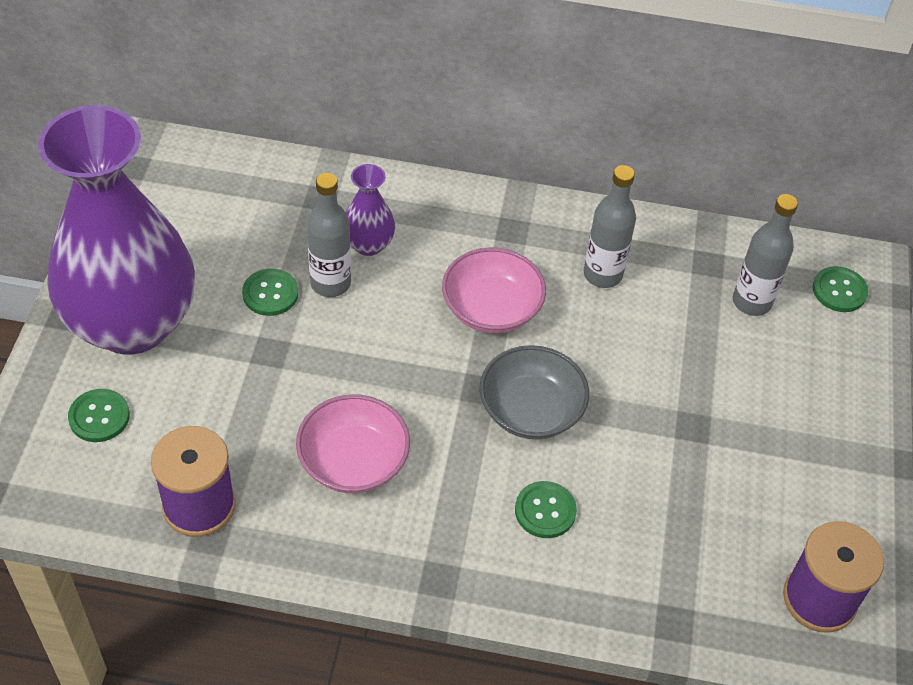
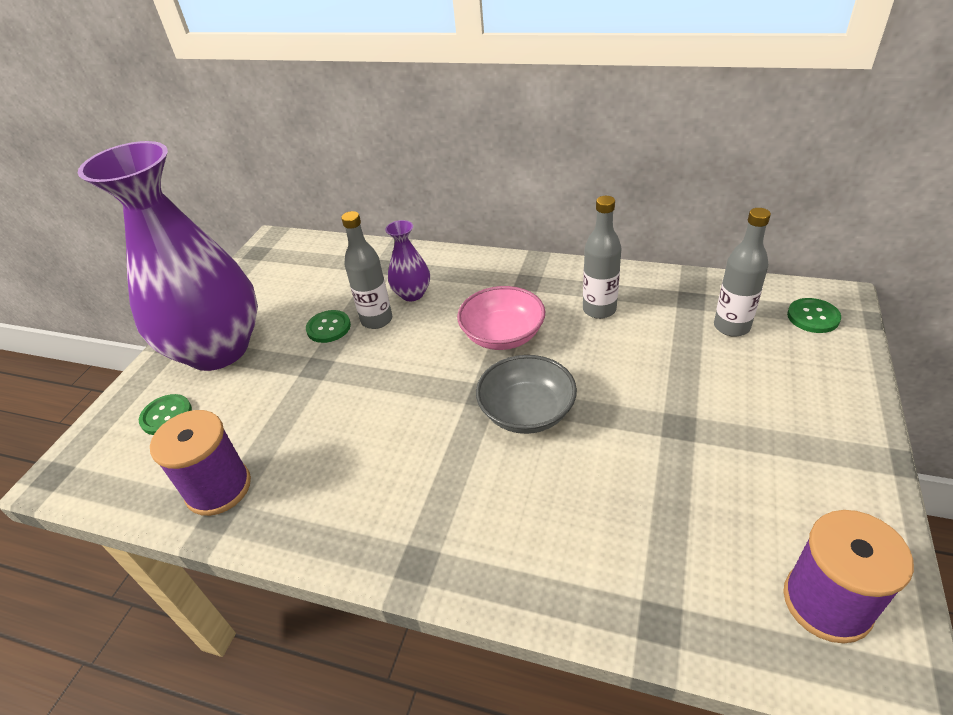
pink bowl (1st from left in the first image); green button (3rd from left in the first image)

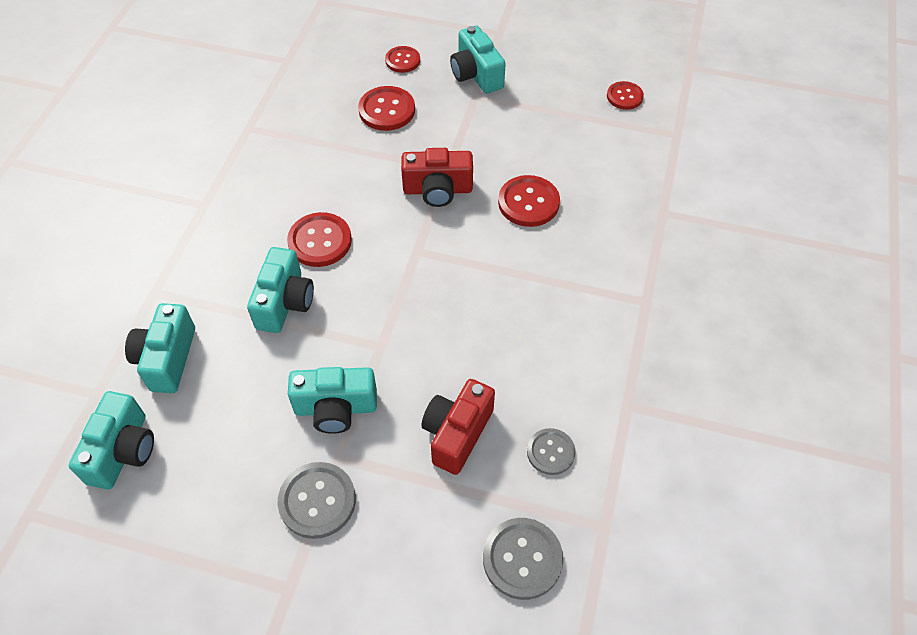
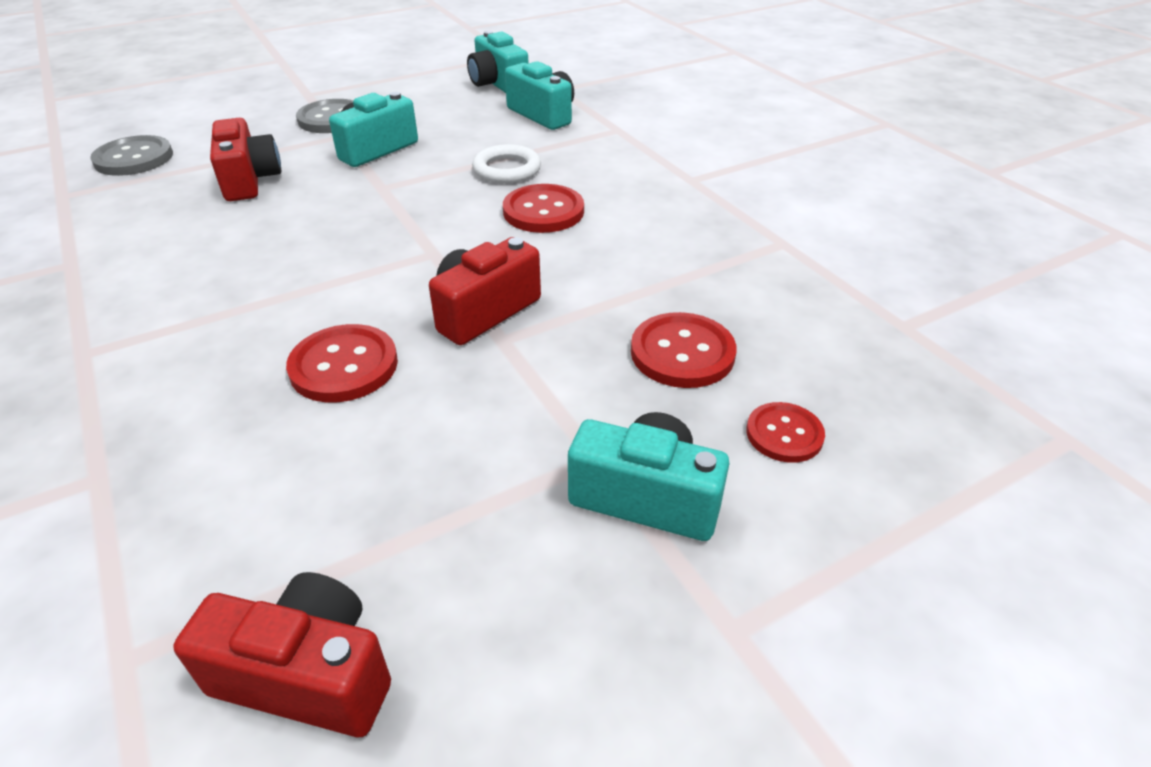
red camera (2nd from left); white ring; grey button (3rd from left in the first image)

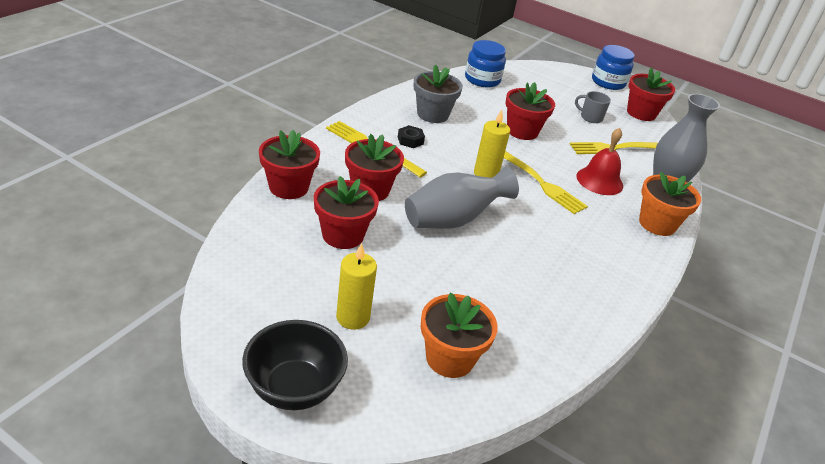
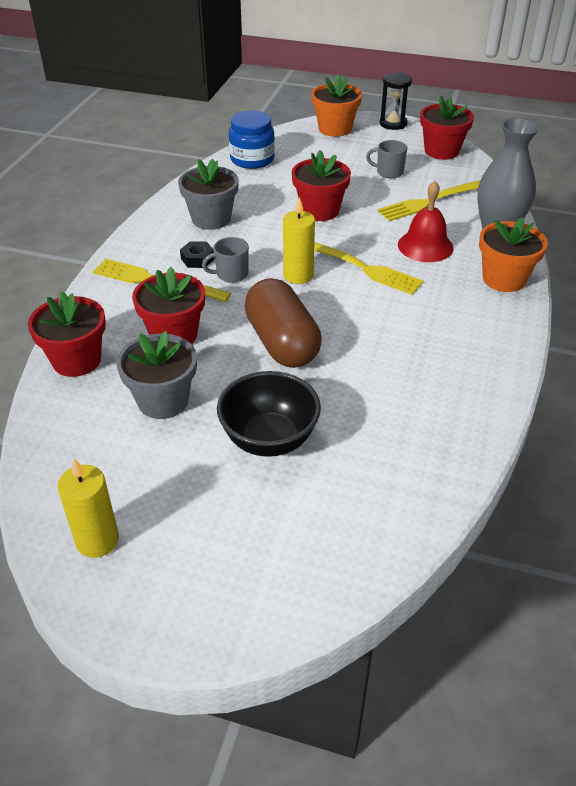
yellow candle (1st from left); grey flower pot (1st from left); grey mug (1st from left); black bowl; brown capsule; orange flower pot (1st from left); black hourglass

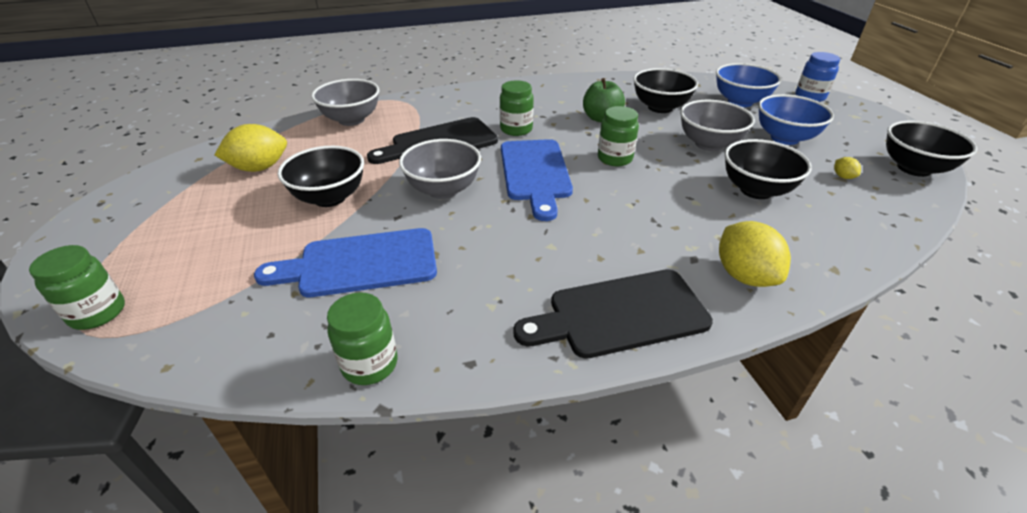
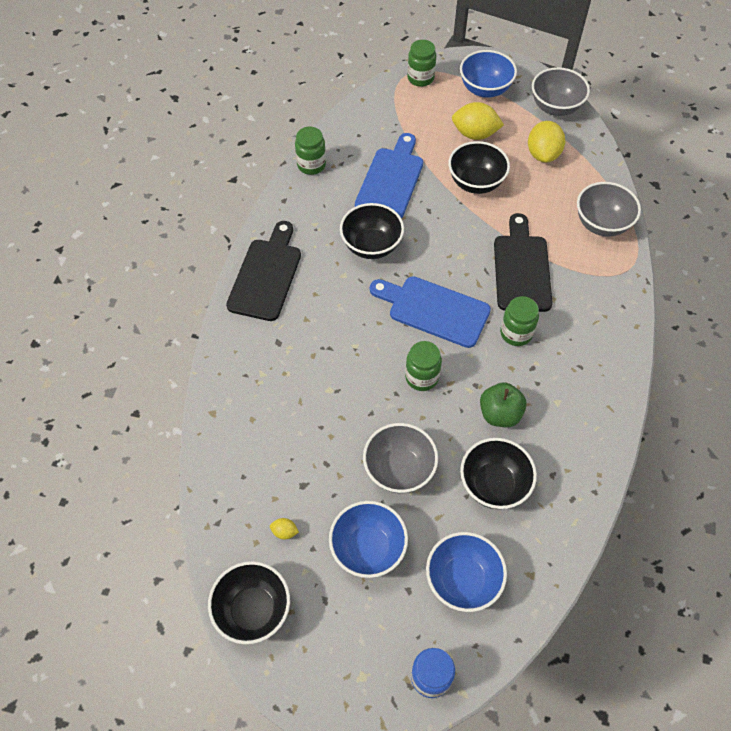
black bowl (2nd from left); yellow lemon (2nd from left); blue bowl (3rd from left); grey bowl (2nd from left)

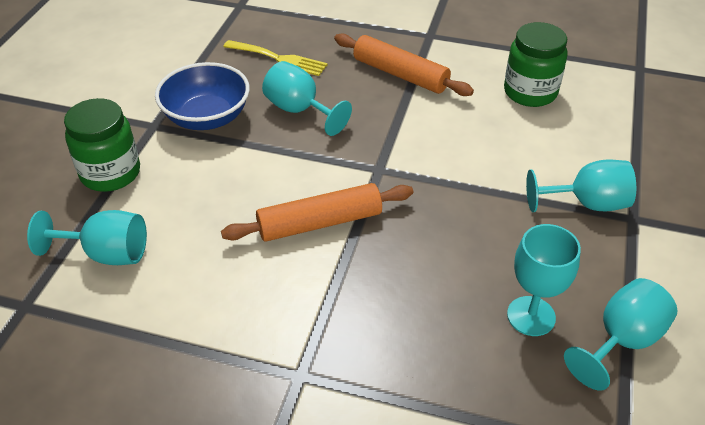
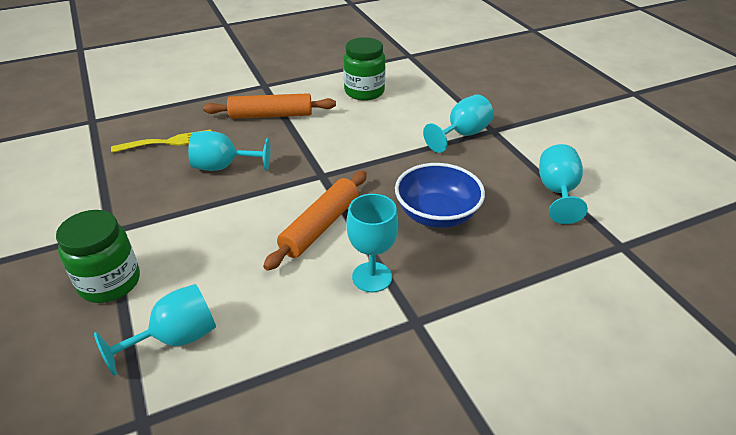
turquoise goblet (3rd from left); blue bowl

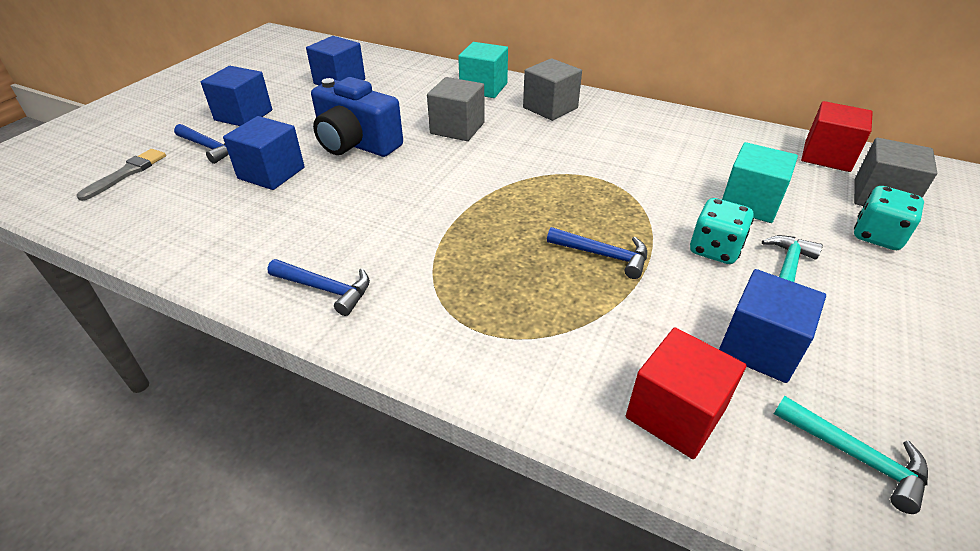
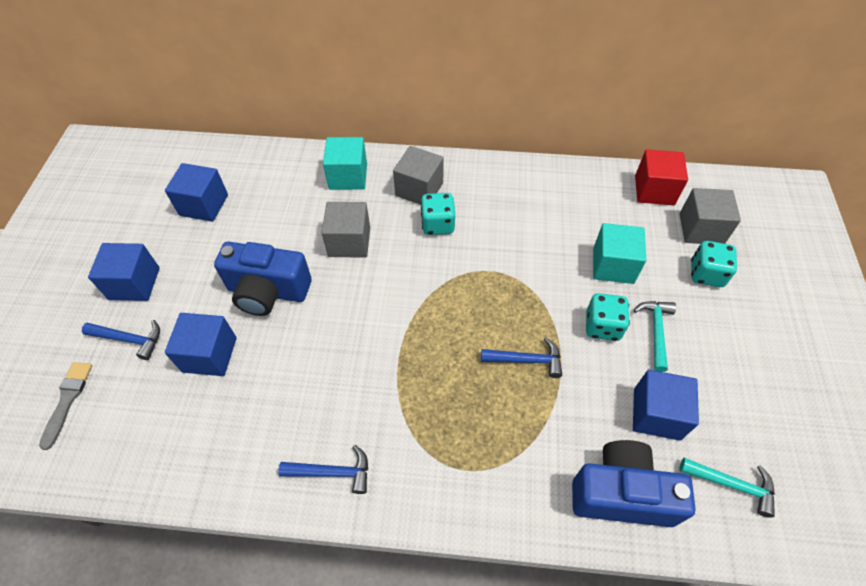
turquoise dice (1st from left); blue camera (2nd from left)

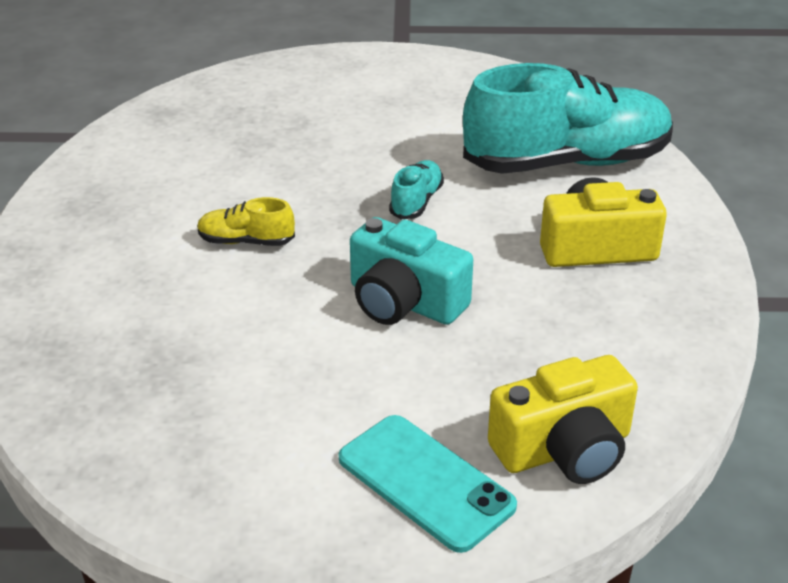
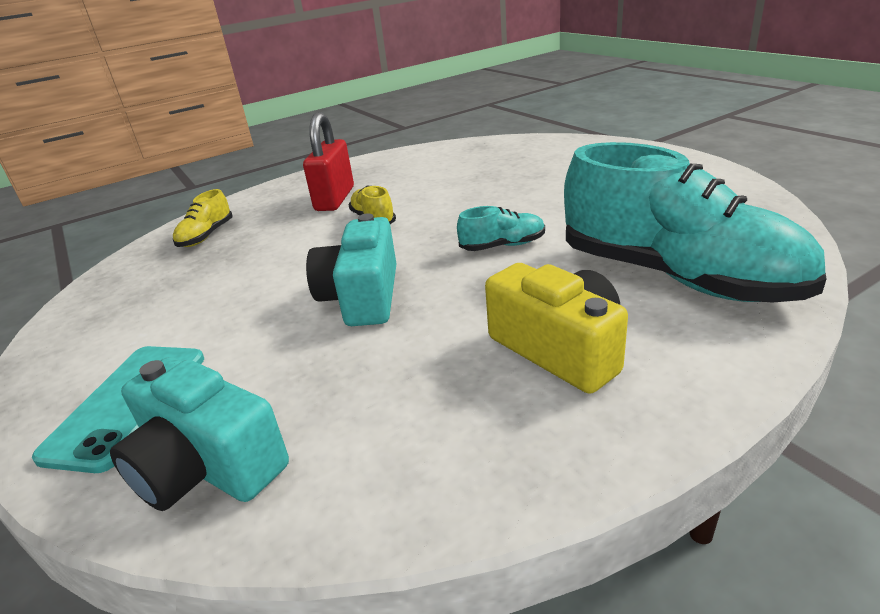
turquoise camera (1st from left); yellow shoe (1st from left); red padlock

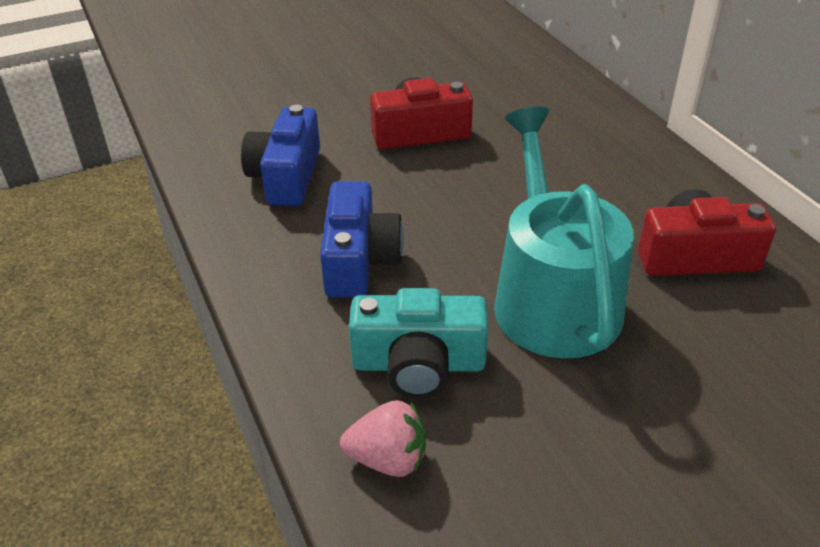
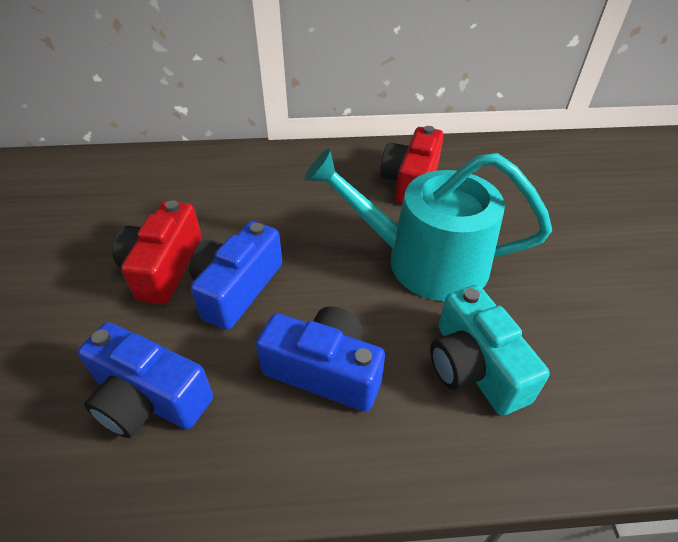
blue camera (2nd from left); turquoise camera; pink strawberry

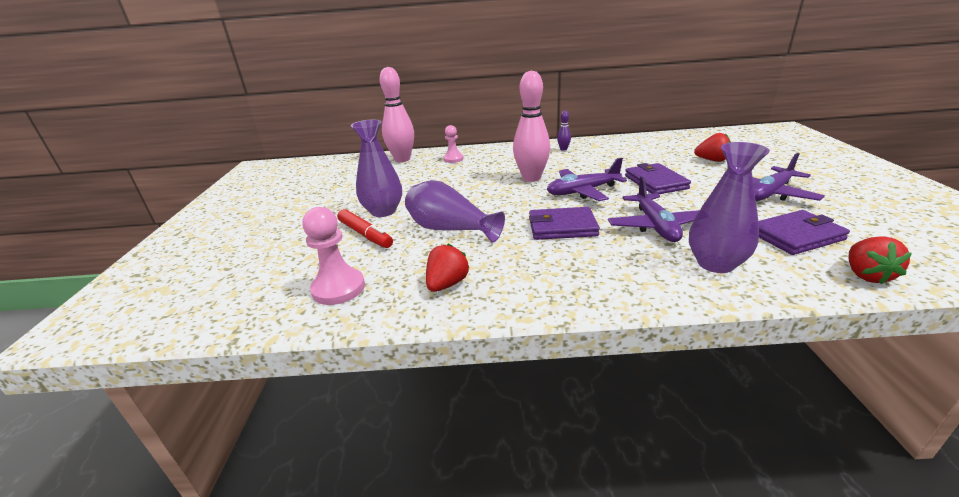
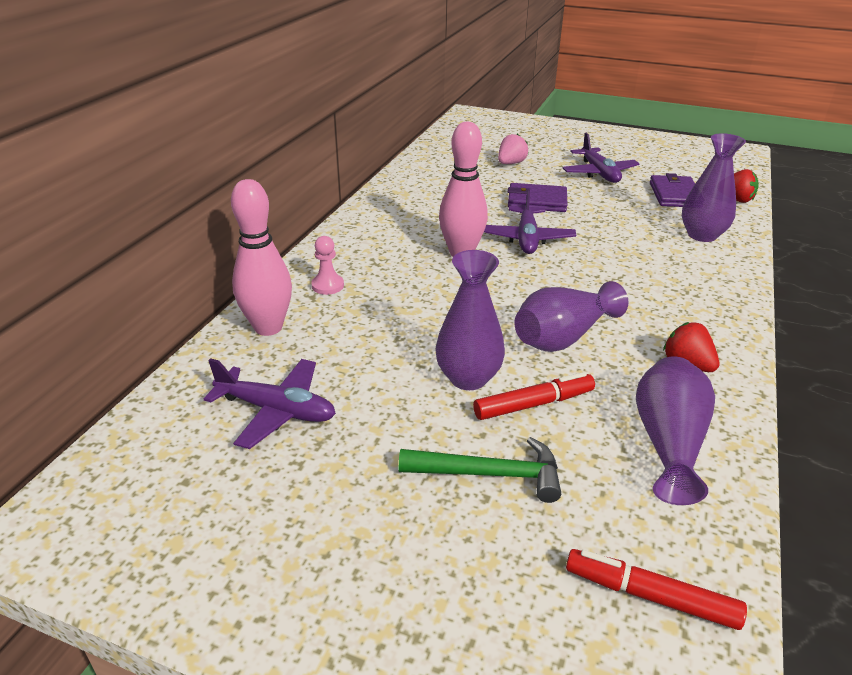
purple plane (1st from left); green hammer; pink strawberry; red marker (2nd from left); purple vase (3rd from left); purple wallet (1st from left in the first image); purple bowling pin

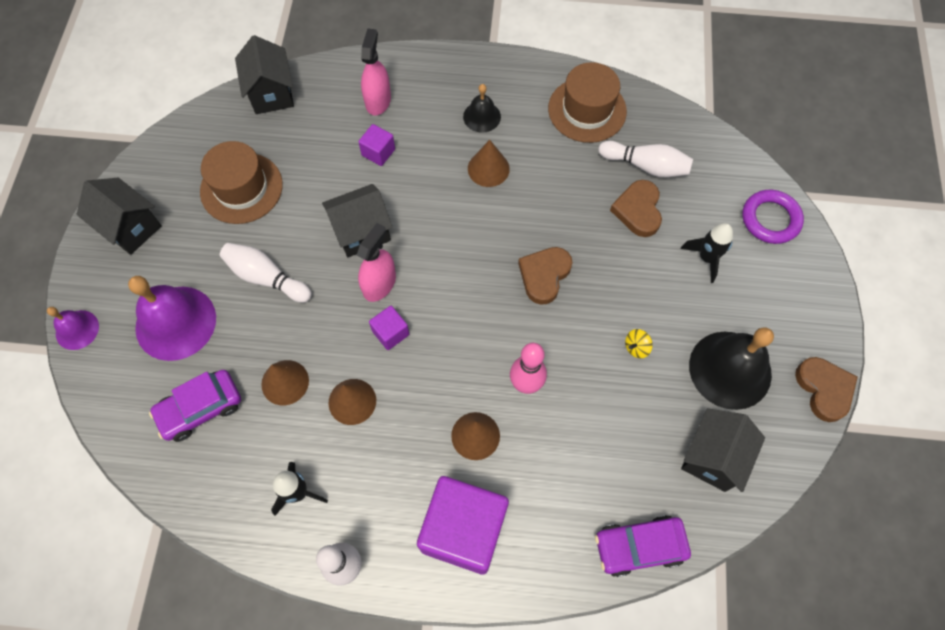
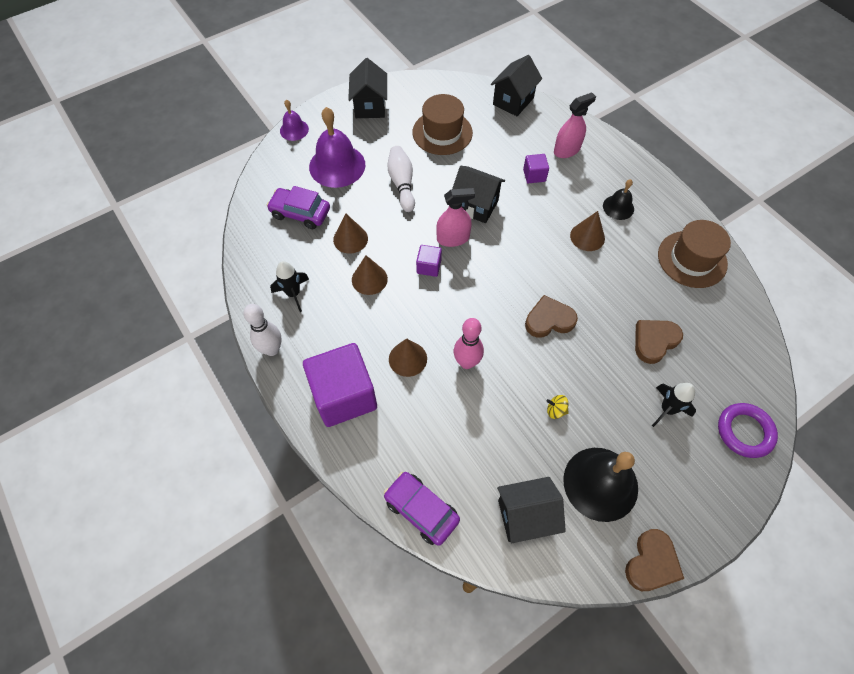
white bowling pin (3rd from left in the first image)

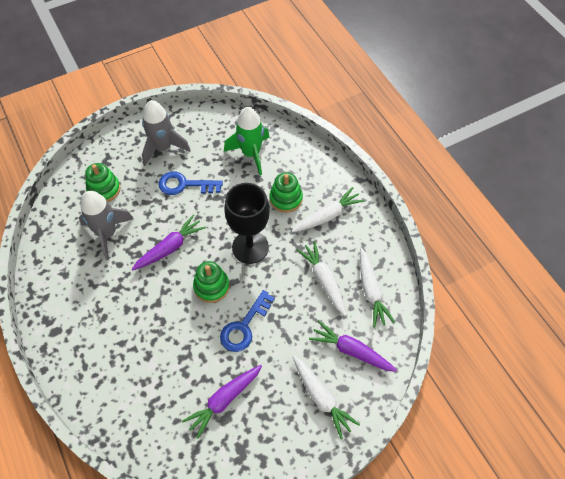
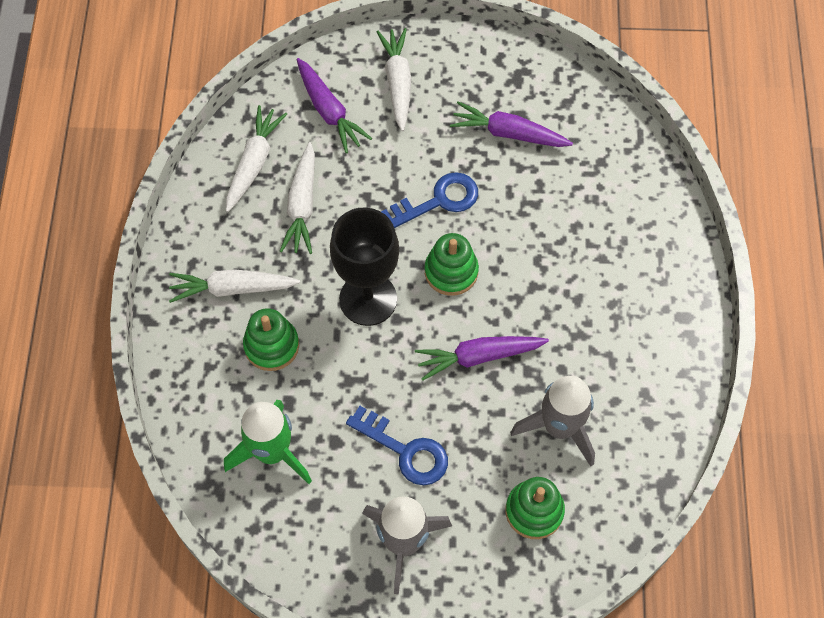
purple carrot (3rd from left)

